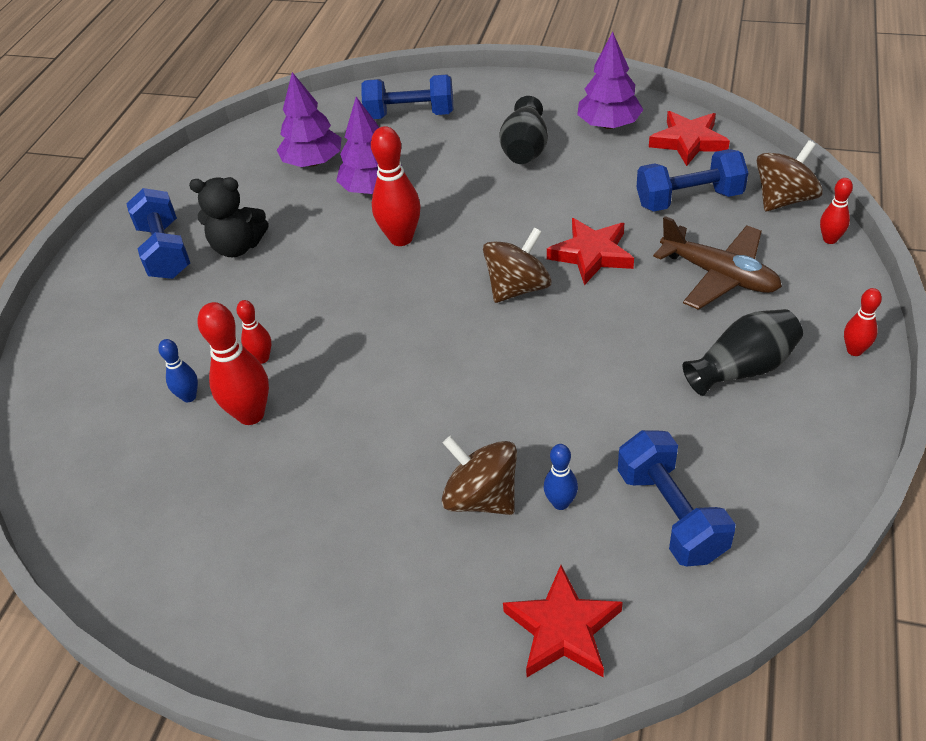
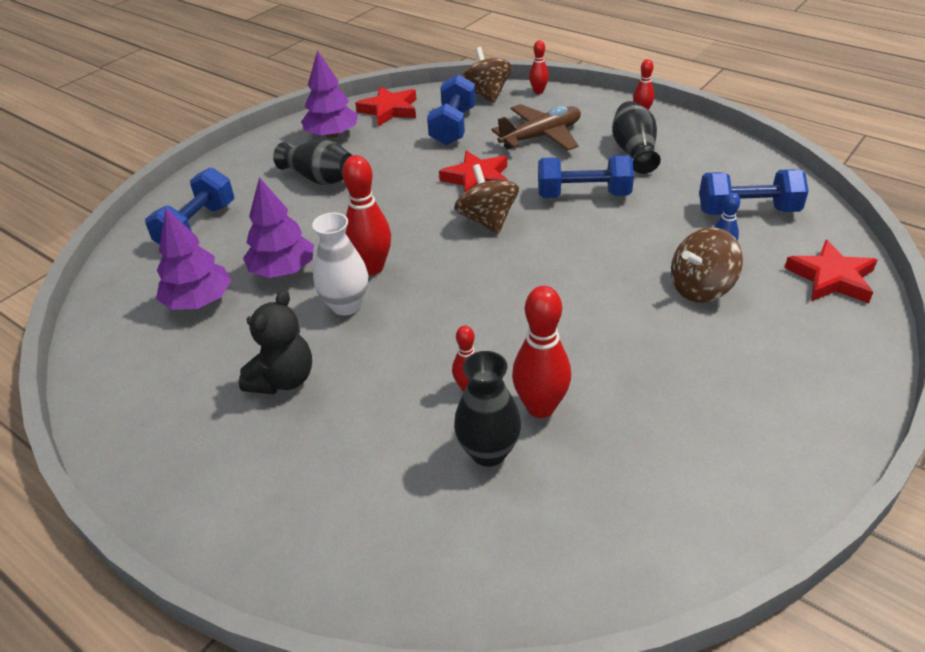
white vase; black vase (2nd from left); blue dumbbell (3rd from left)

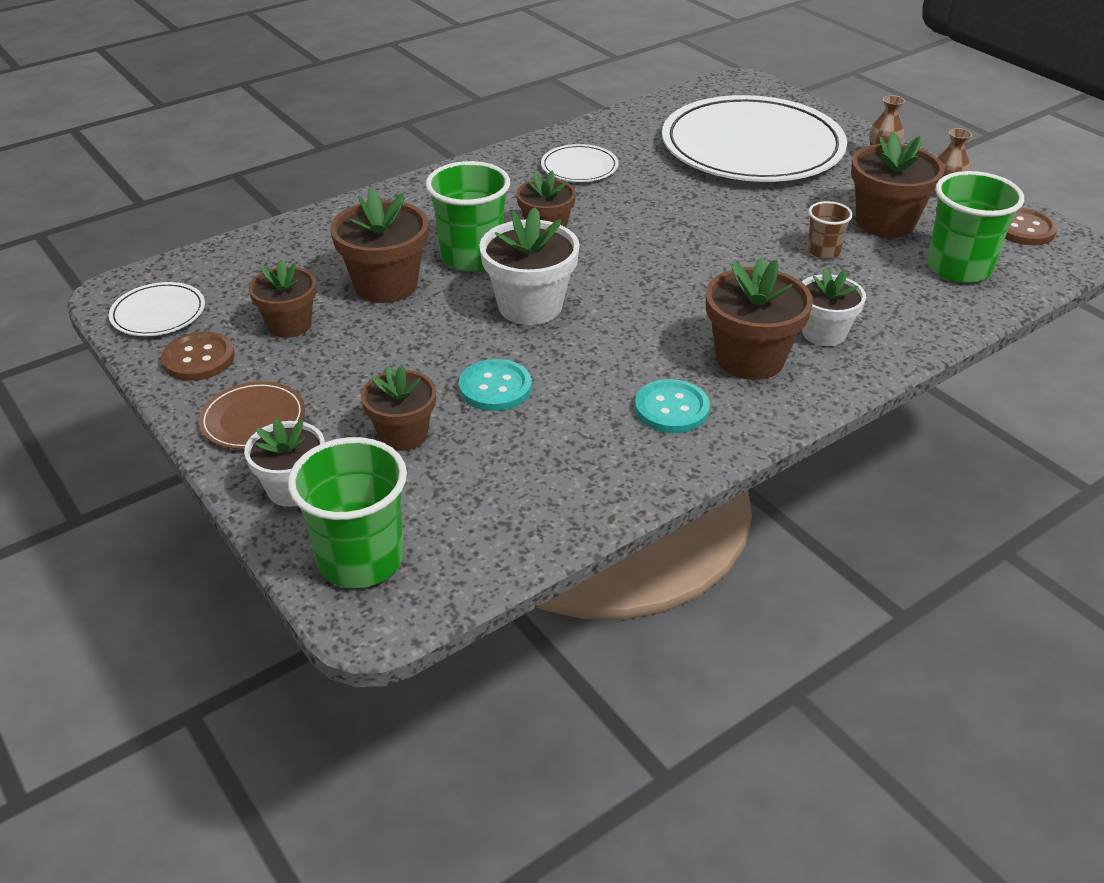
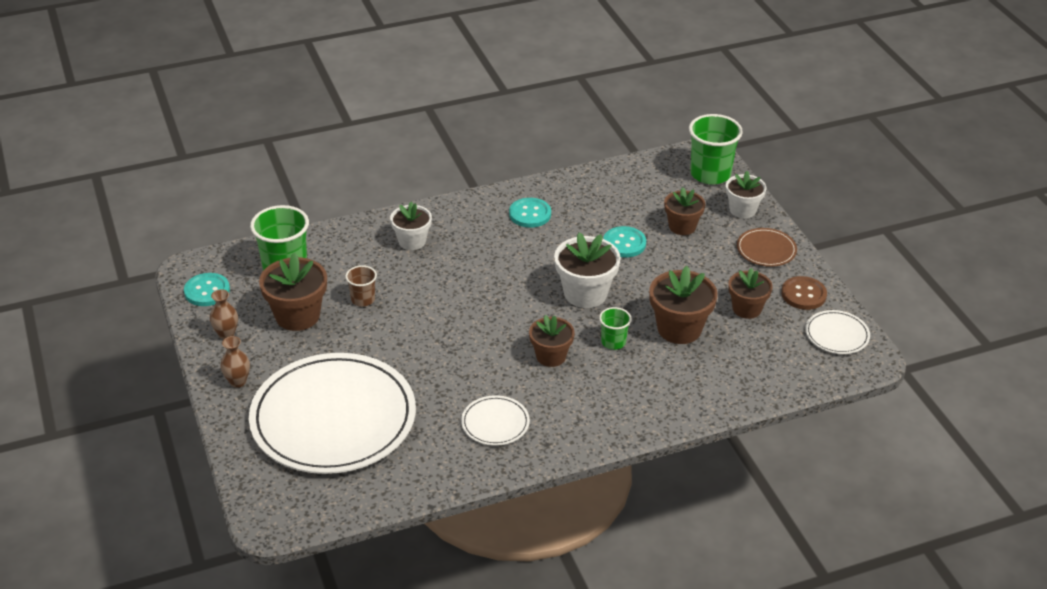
turquoise button (1st from left); green cup (2nd from left); brown flower pot (5th from left in the first image)

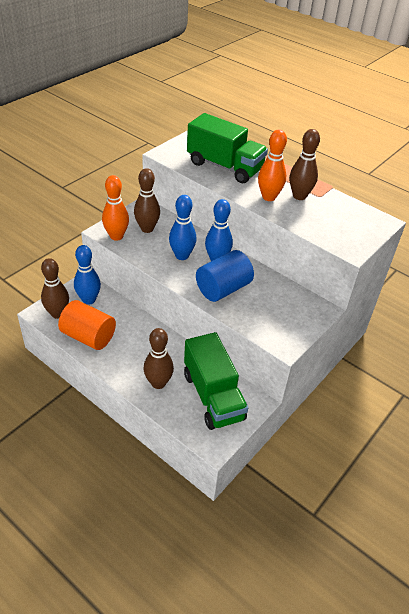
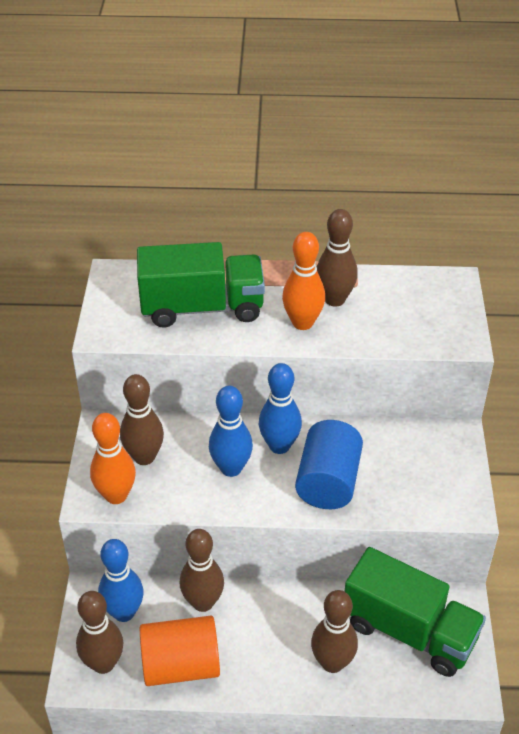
brown bowling pin (3rd from left)

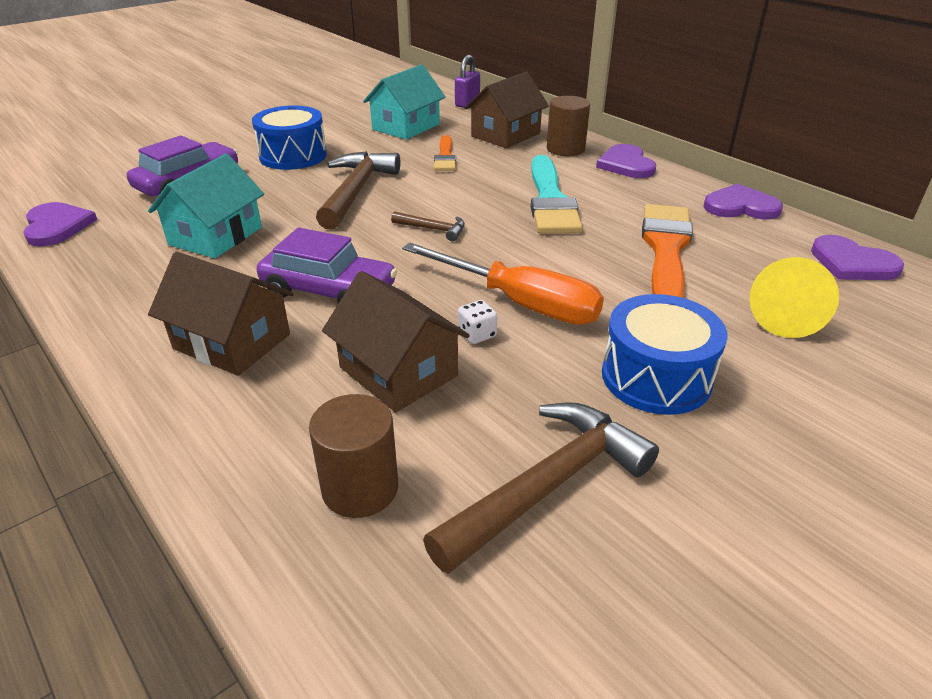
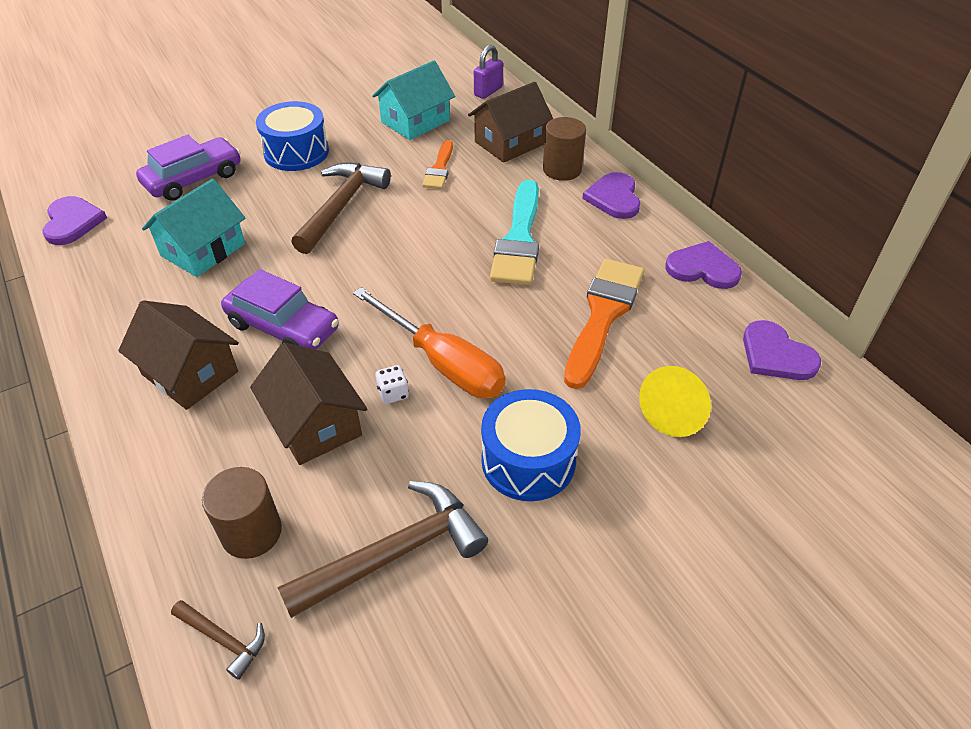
brown hammer (1st from left)

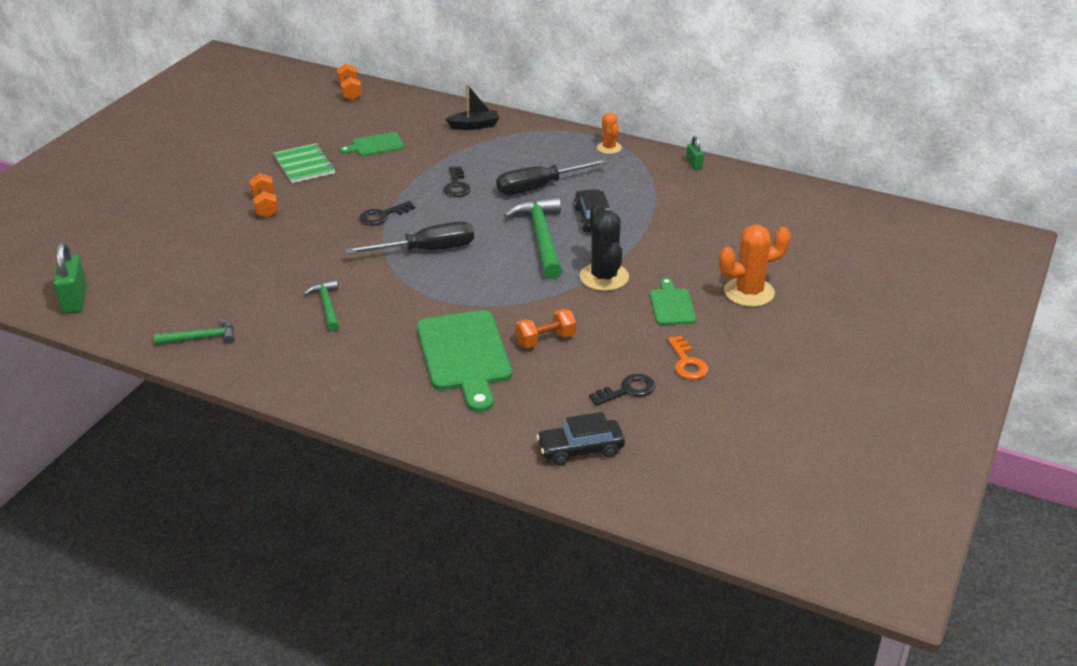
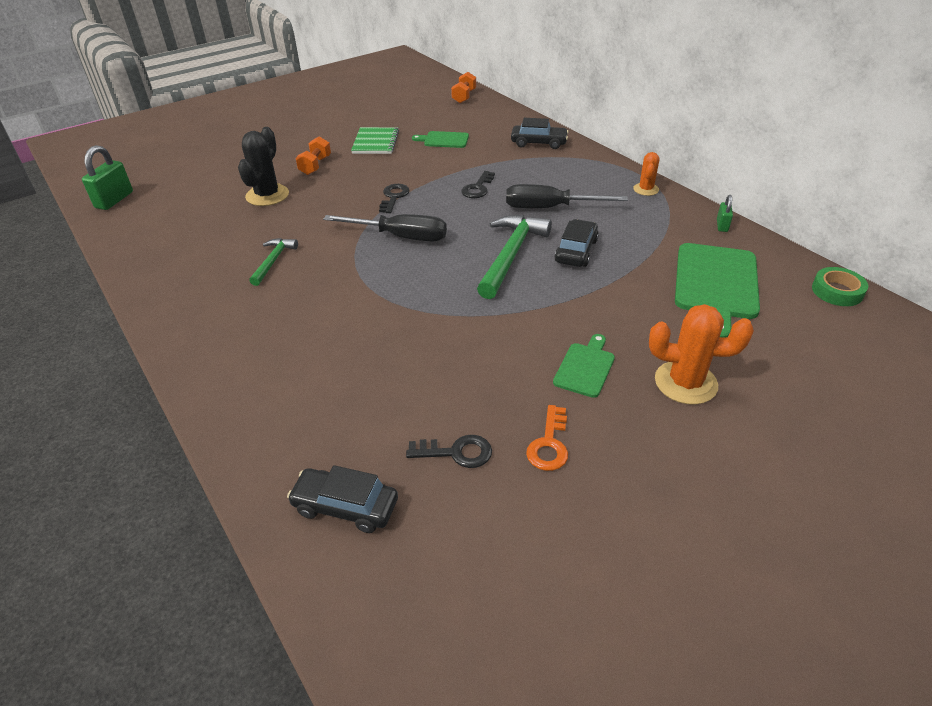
black cactus; black key (1st from left); black car (2nd from left); green cutting board (3rd from left); green tape; green hammer (1st from left in the first image); orange dumbbell (3rd from left in the first image)

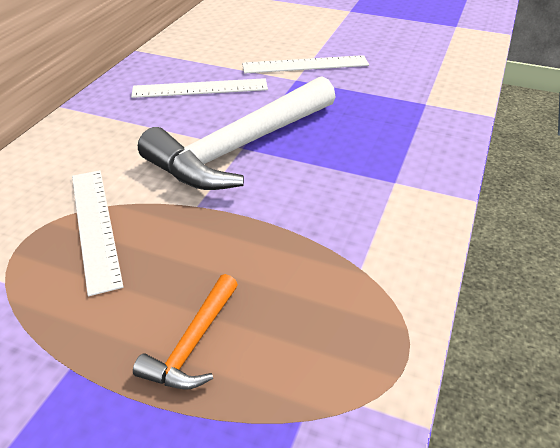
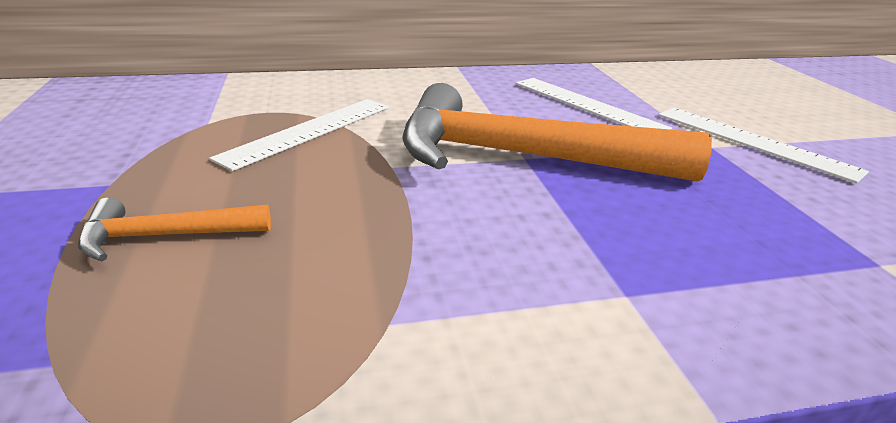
orange hammer (2nd from left)

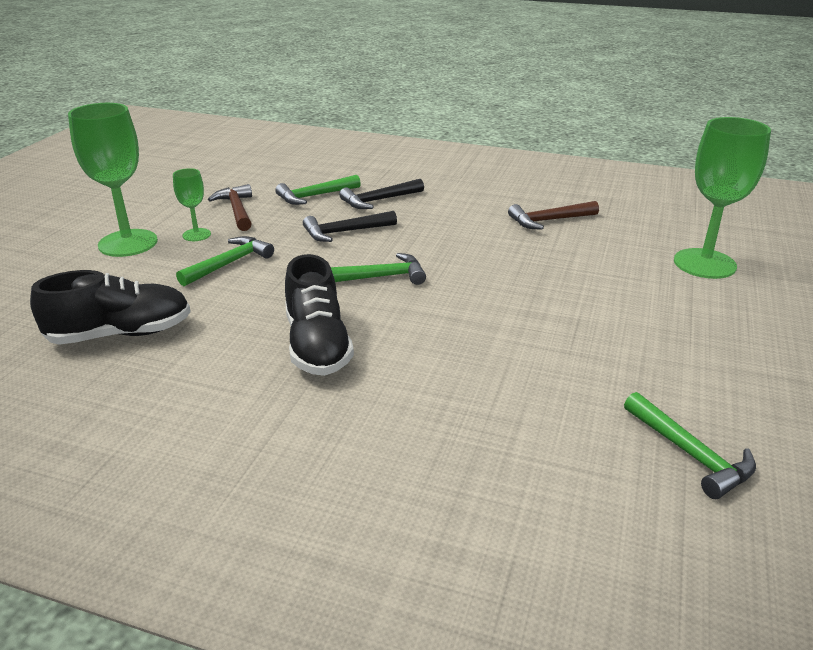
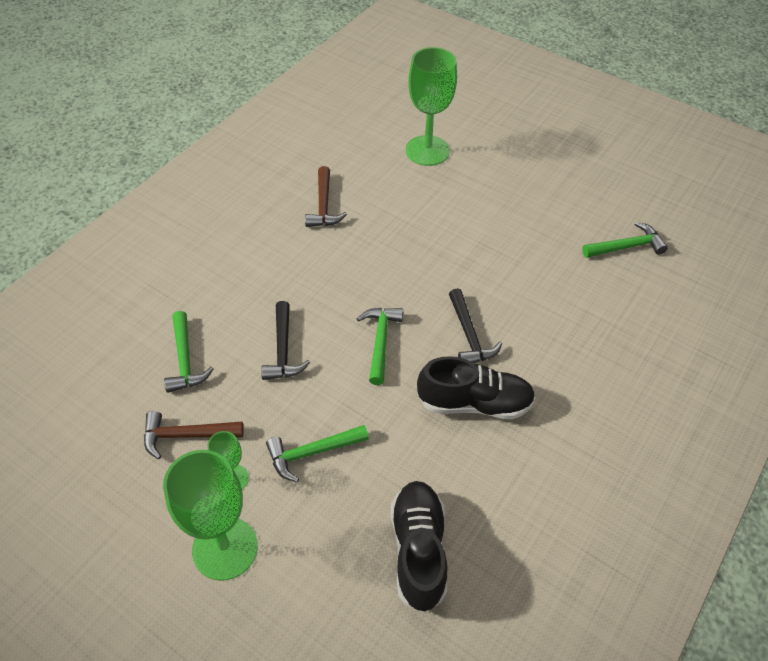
green hammer (2nd from left); black hammer (2nd from left)

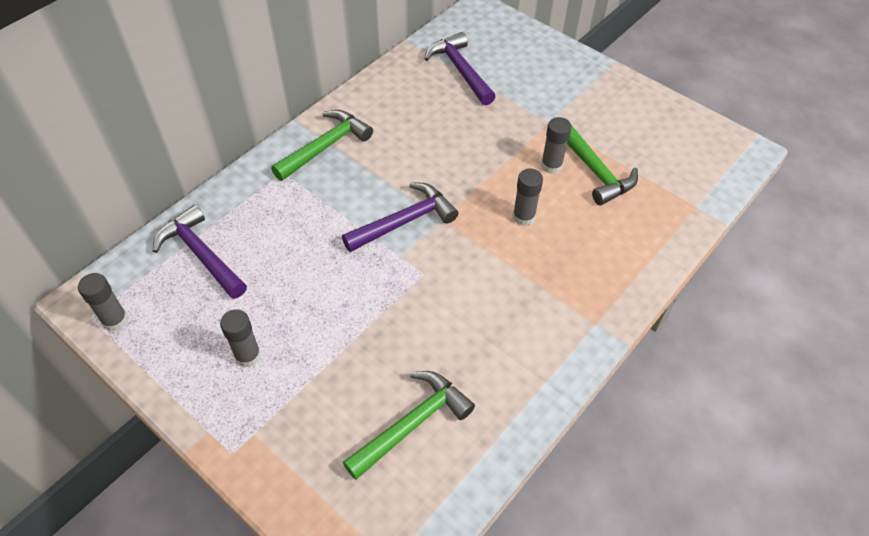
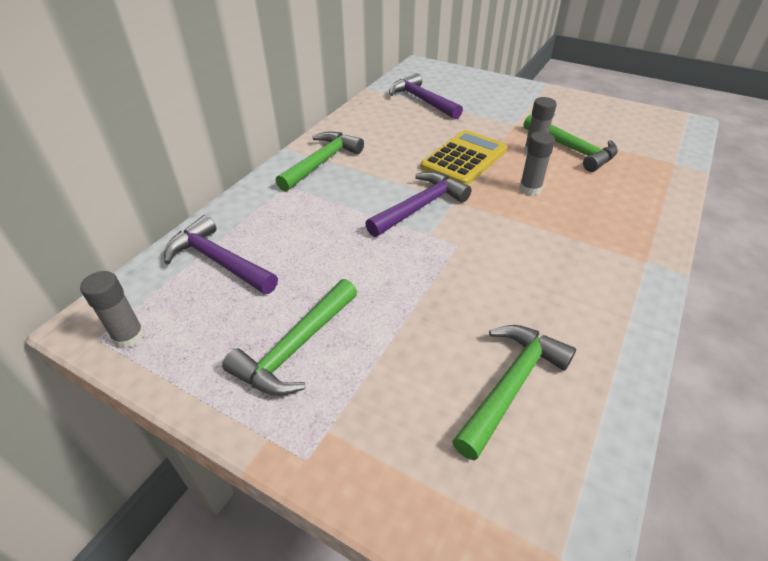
green hammer (1st from left); yellow calculator

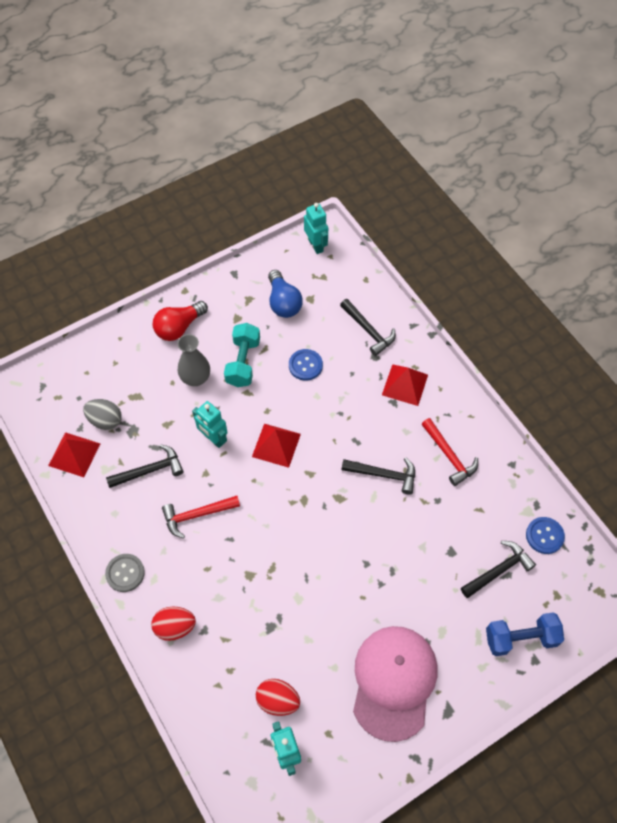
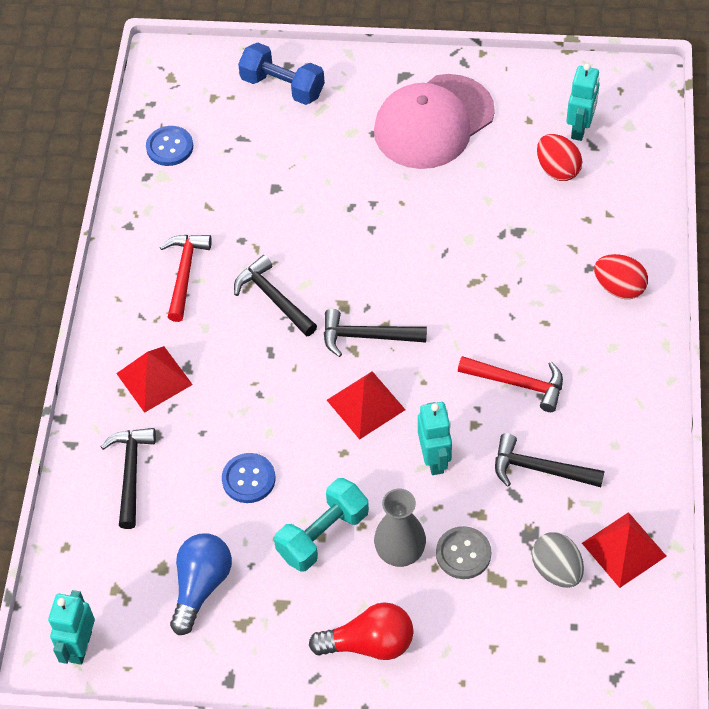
black hammer (3rd from left); grey button

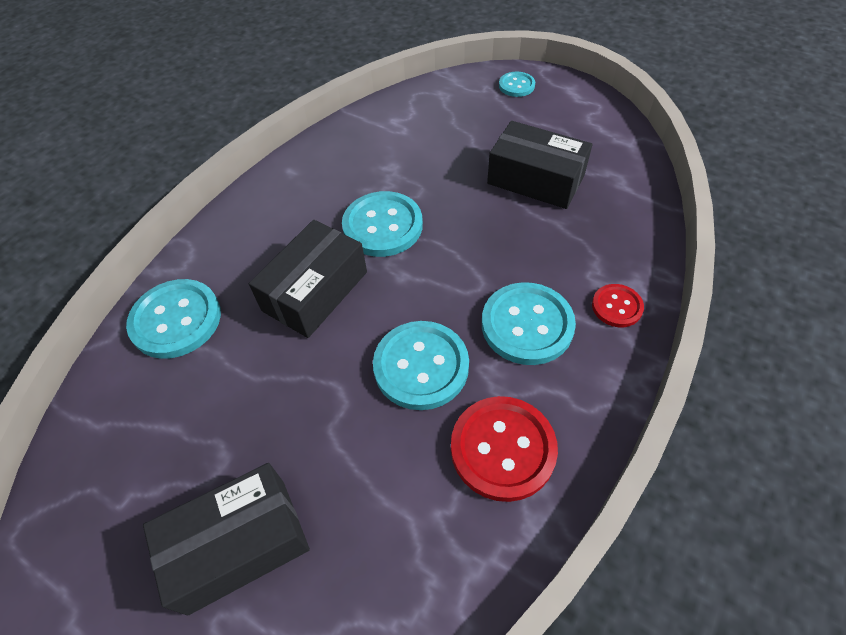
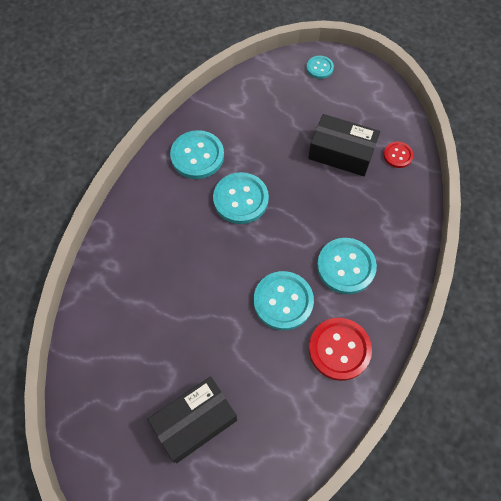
turquoise button (1st from left); red button (2nd from left); black box (2nd from left in the first image)

